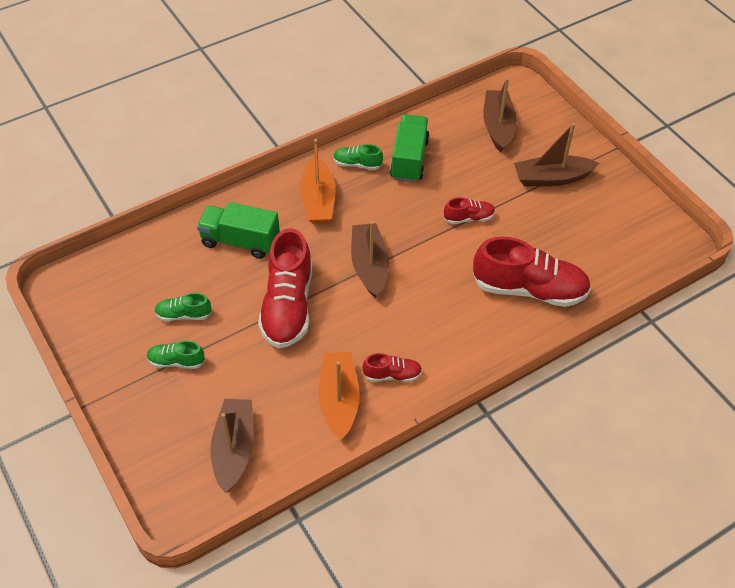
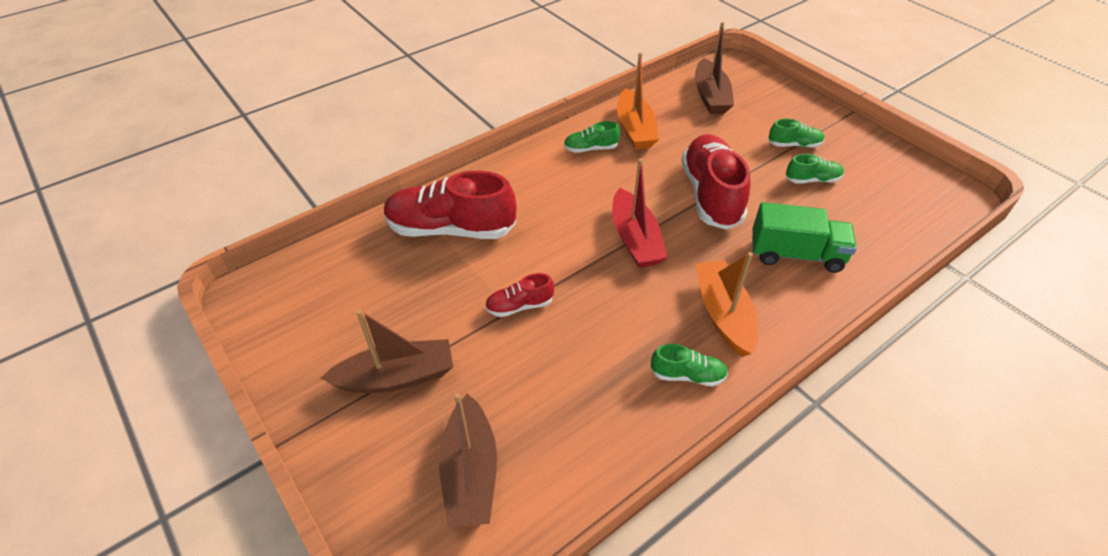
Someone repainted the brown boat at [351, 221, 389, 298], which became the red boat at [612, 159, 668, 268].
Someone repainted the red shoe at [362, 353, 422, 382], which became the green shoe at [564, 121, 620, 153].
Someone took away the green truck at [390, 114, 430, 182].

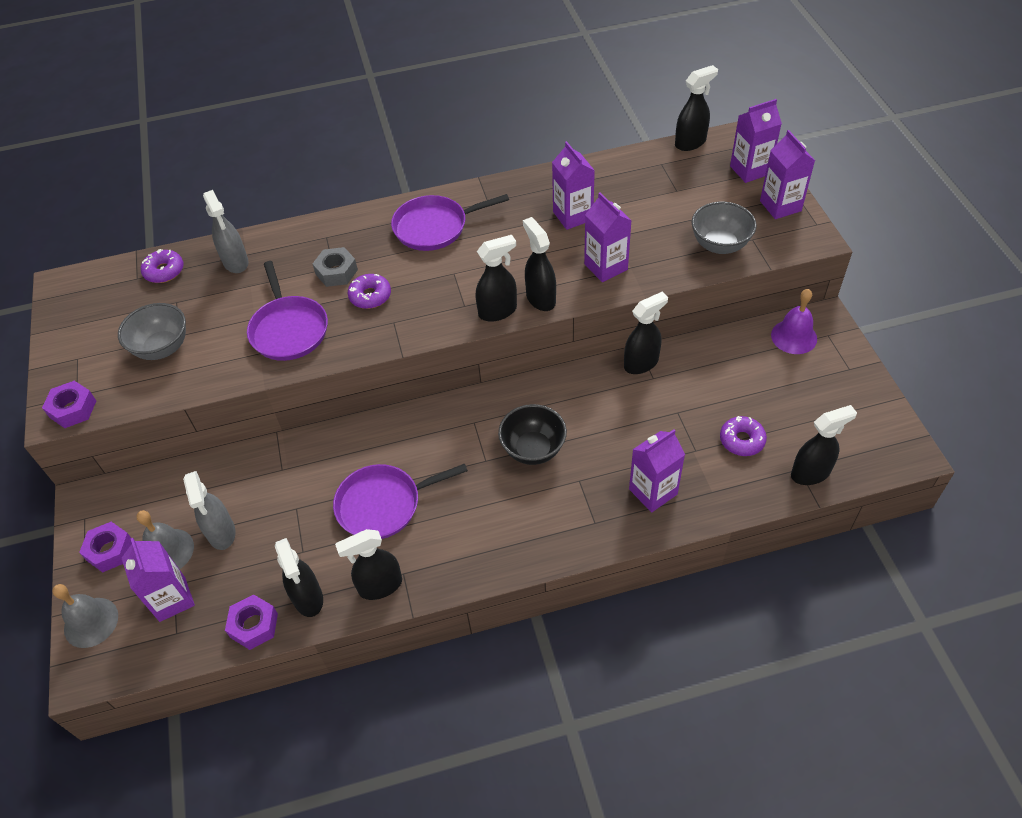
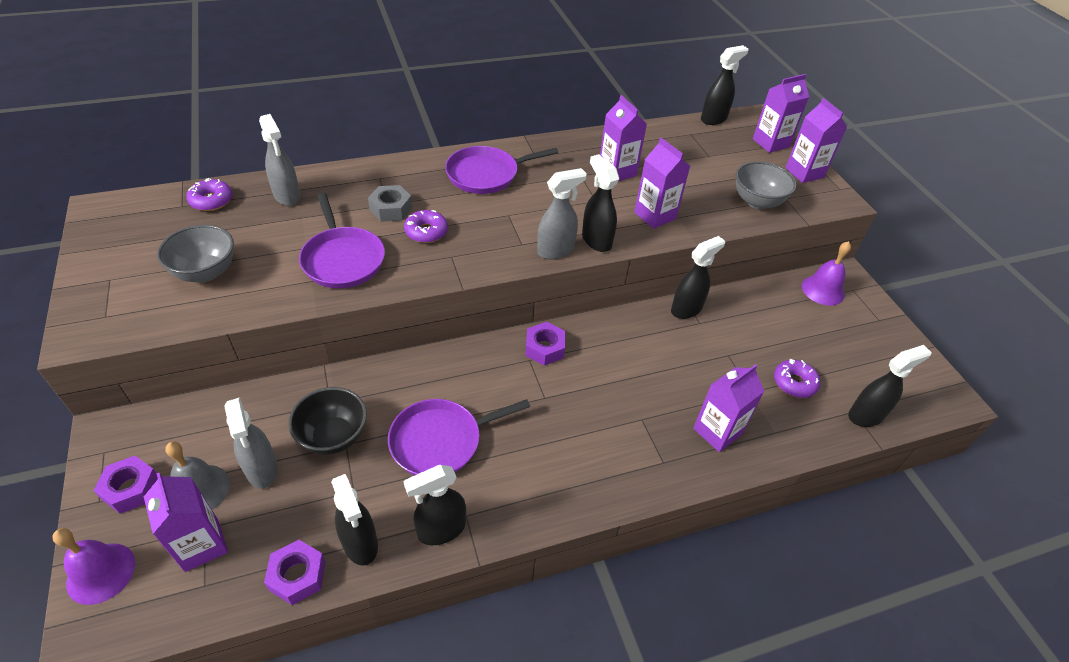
Someone carried the purple nut from [42, 381, 96, 428] to [525, 322, 565, 366].
Someone repainted the grey bell at [52, 584, 118, 648], which became the purple bell at [52, 528, 135, 605].
Someone repainted the black spray bottle at [476, 235, 517, 322], which became the grey spray bottle at [537, 168, 587, 259].
Someone carried the black bowl from [498, 404, 567, 465] to [288, 387, 367, 455].

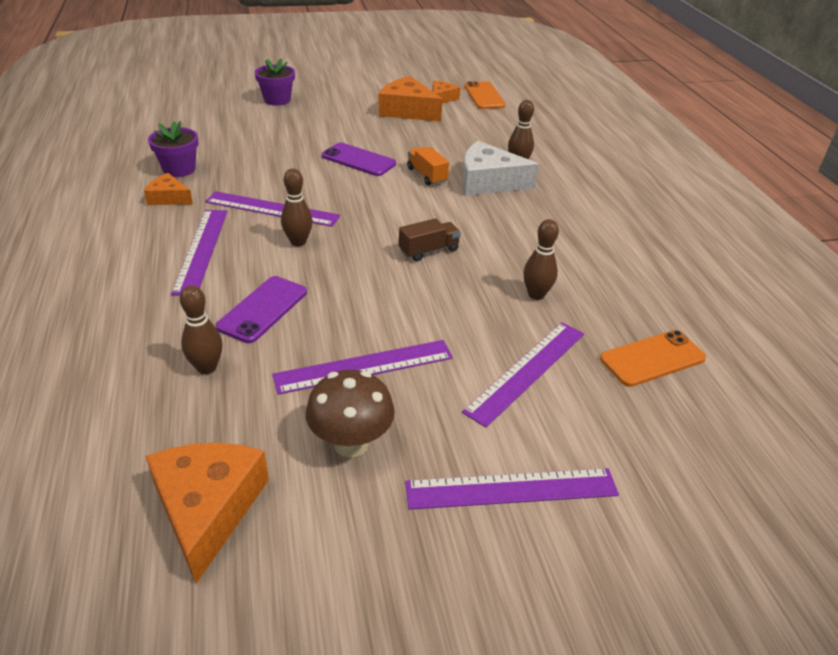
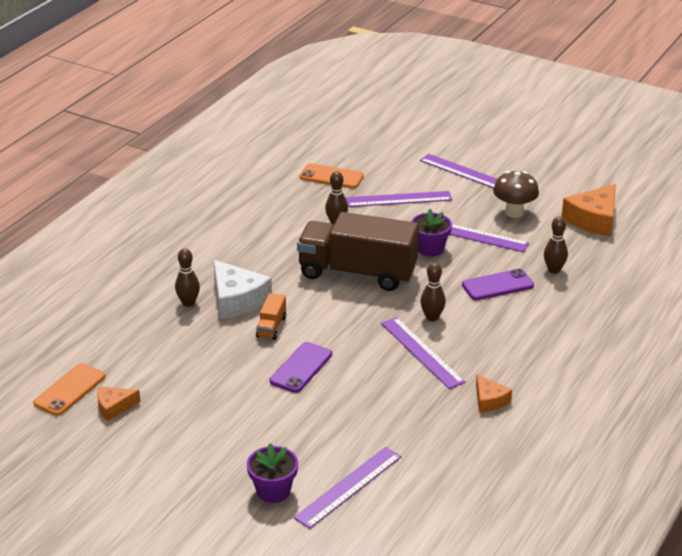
Someone carried the purple flower pot from [148, 121, 199, 177] to [411, 209, 452, 256].
Someone carried the purple ruler from [171, 210, 227, 296] to [294, 447, 402, 529].
Someone rotated the purple phone at [322, 142, 396, 176] by 45 degrees clockwise.
Someone took away the orange cheese at [379, 76, 443, 122].
Someone scaled the brown truck at [399, 218, 461, 262] by 2.49.

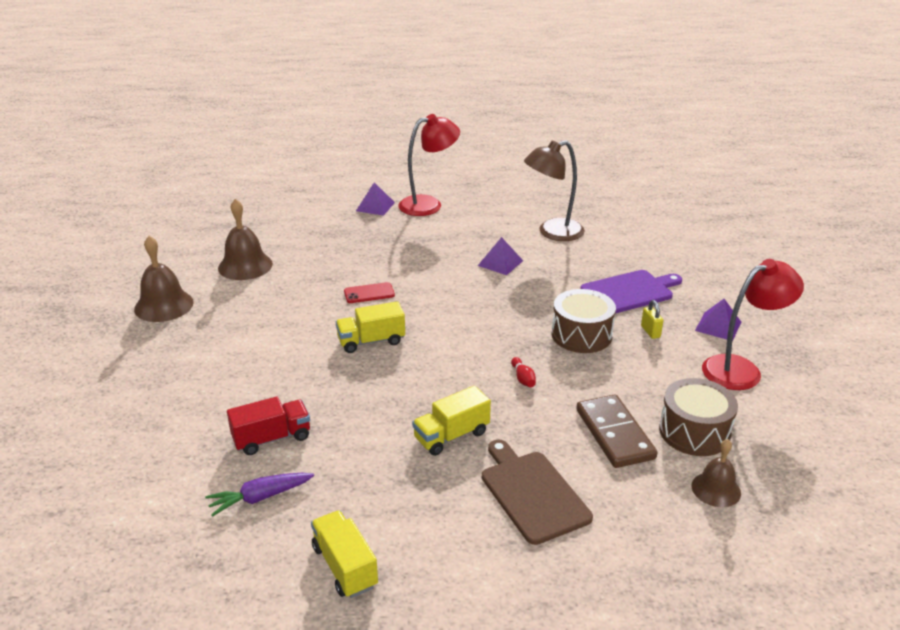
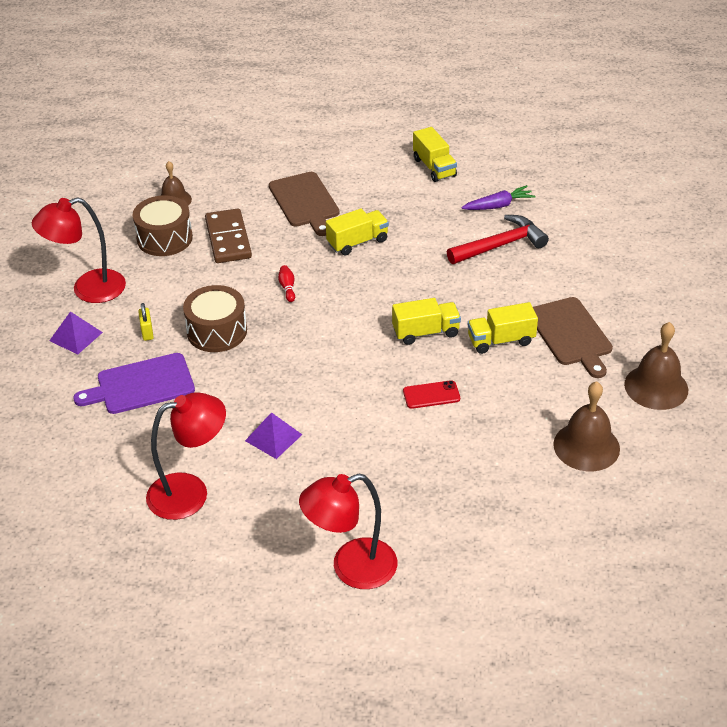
Someone swapped the red truck at [227, 397, 310, 455] for the red hammer at [447, 215, 549, 264].
Someone took away the purple pyramid at [356, 182, 395, 216].
Someone repainted the brown lamp at [524, 140, 585, 241], which became the red lamp at [146, 392, 226, 520].
Someone put down the yellow truck at [468, 302, 538, 354].
Someone put down the brown cutting board at [533, 297, 613, 378].

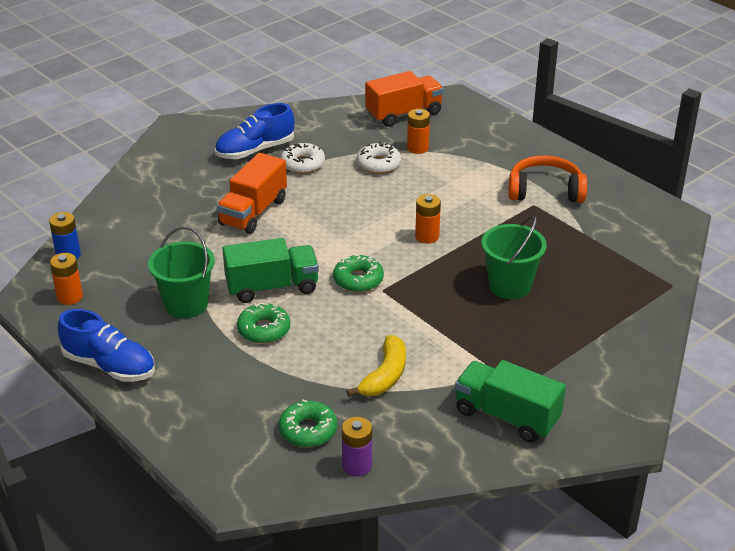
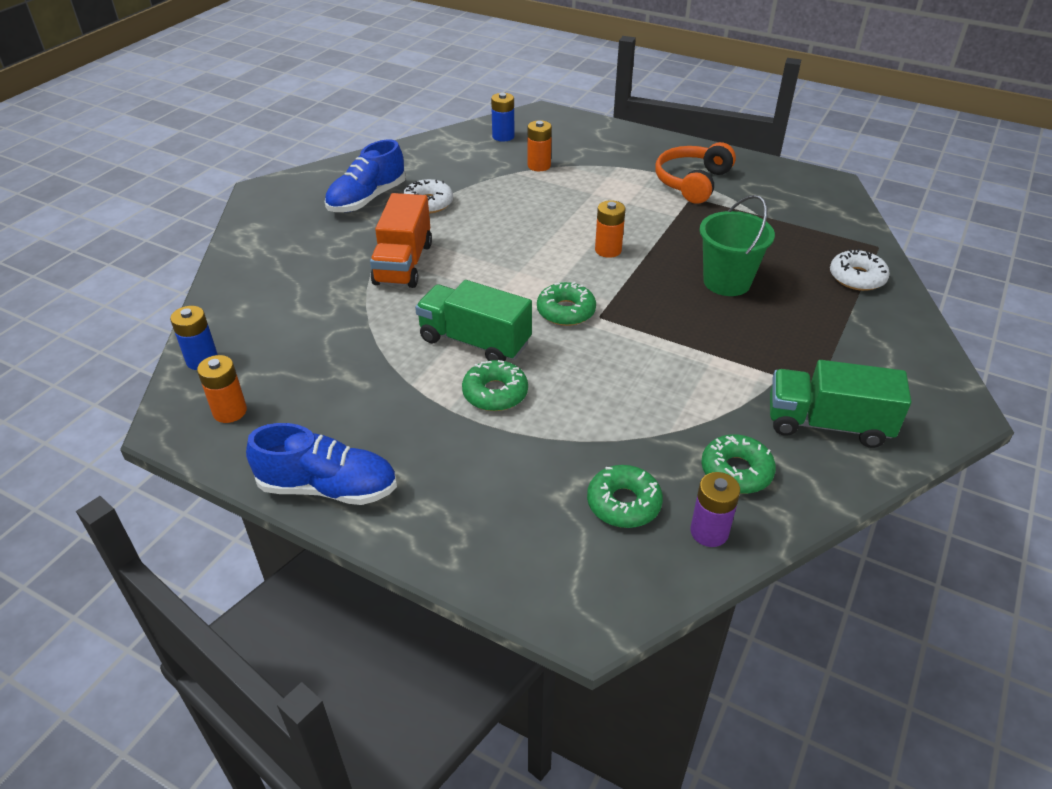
Someone took away the green bucket at [148, 227, 215, 318].
Someone rotated the green truck at [222, 238, 319, 303] by 120 degrees counterclockwise.
Someone took away the yellow banana at [347, 335, 406, 397].
Someone carried the white donut from [357, 142, 401, 174] to [830, 249, 890, 291].
Someone swapped the orange truck at [365, 71, 444, 127] for the blue battery at [491, 93, 515, 142].
Someone rotated the orange headphones at [508, 155, 587, 203] by 45 degrees counterclockwise.
Someone put down the green donut at [701, 435, 776, 494].

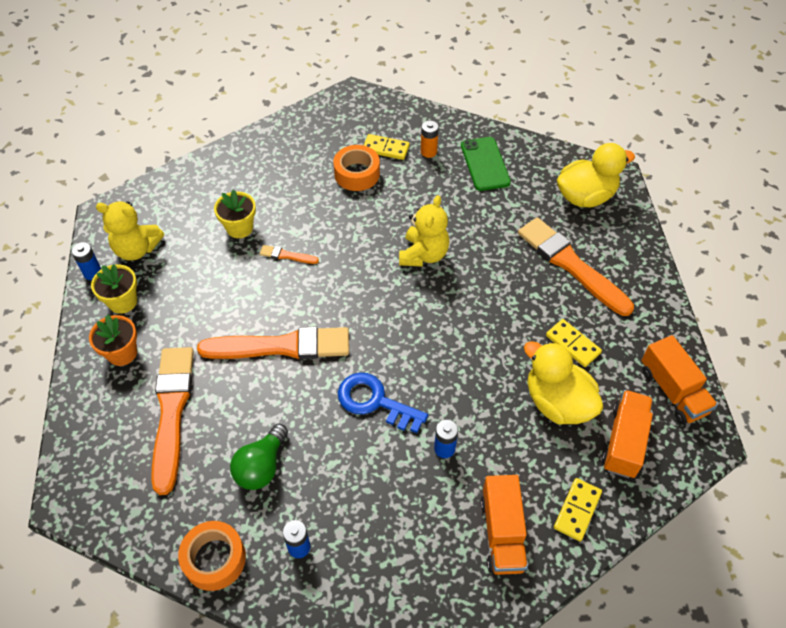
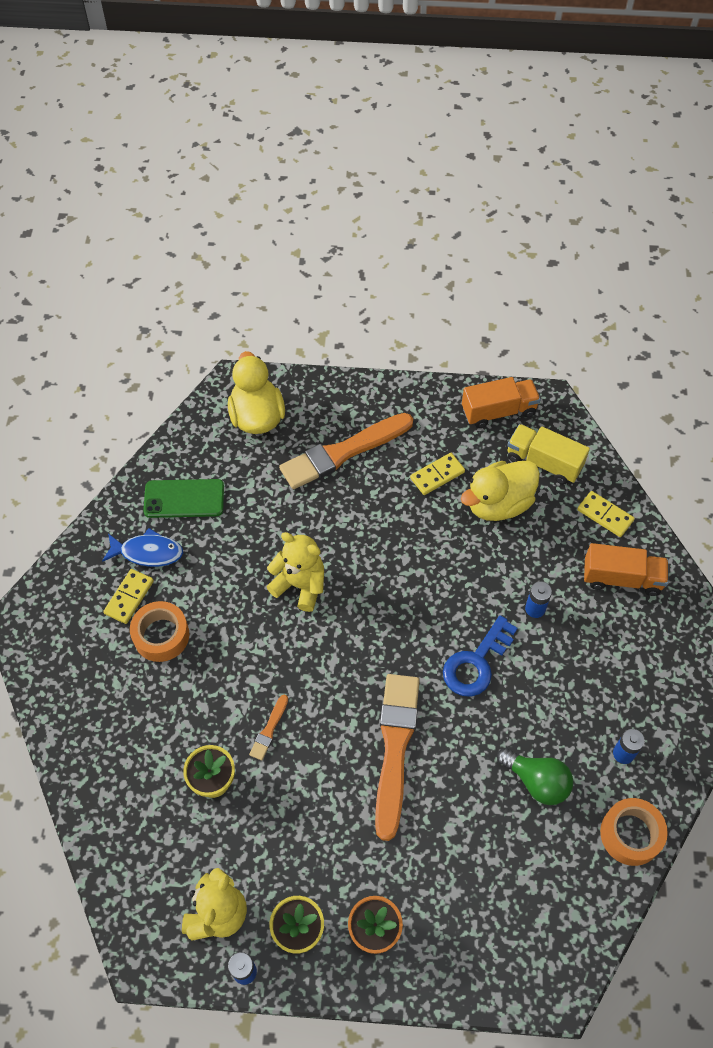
Someone took away the orange brush at [151, 347, 194, 495].
Someone swapped the orange battery at [421, 121, 439, 158] for the blue fish at [102, 528, 183, 567].
Someone repainted the orange truck at [602, 390, 653, 478], which became the yellow truck at [507, 424, 590, 485].

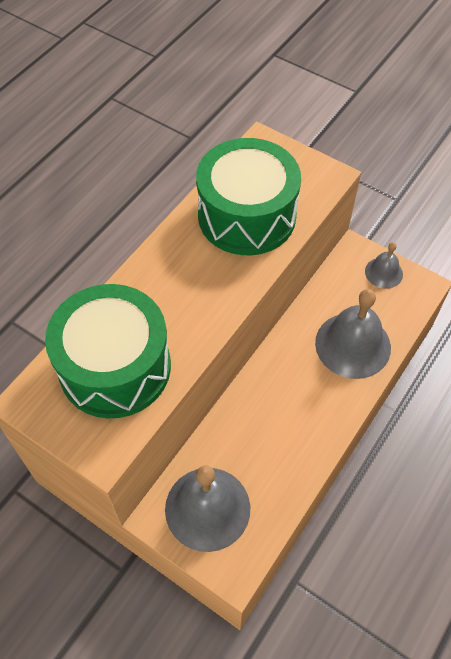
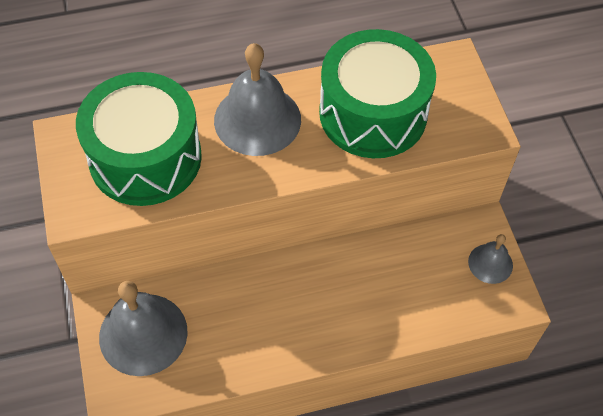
Someone carried the grey bell from [315, 289, 391, 379] to [214, 43, 301, 156].

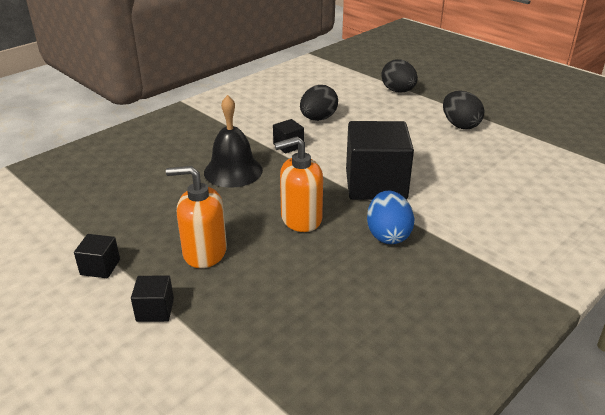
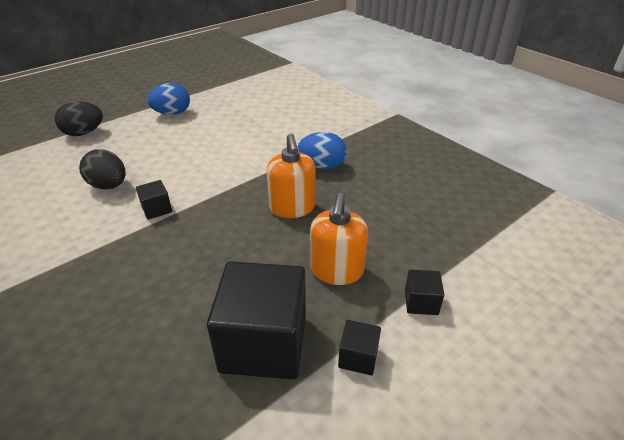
Someone took away the black bell at [204, 95, 263, 188].
Someone carried the black cube from [346, 121, 414, 200] to [207, 261, 306, 380].
Someone repainted the black egg at [443, 91, 484, 129], which became the blue egg at [147, 83, 190, 115].

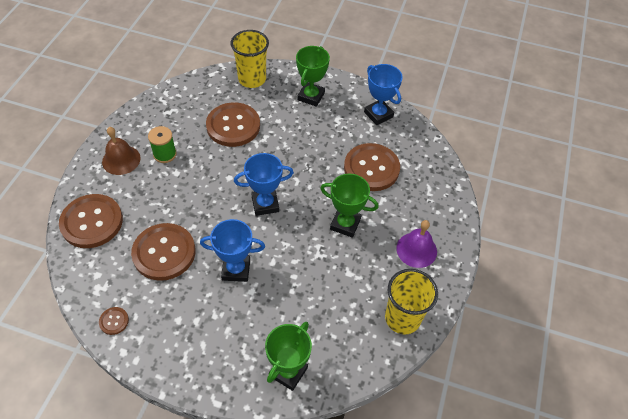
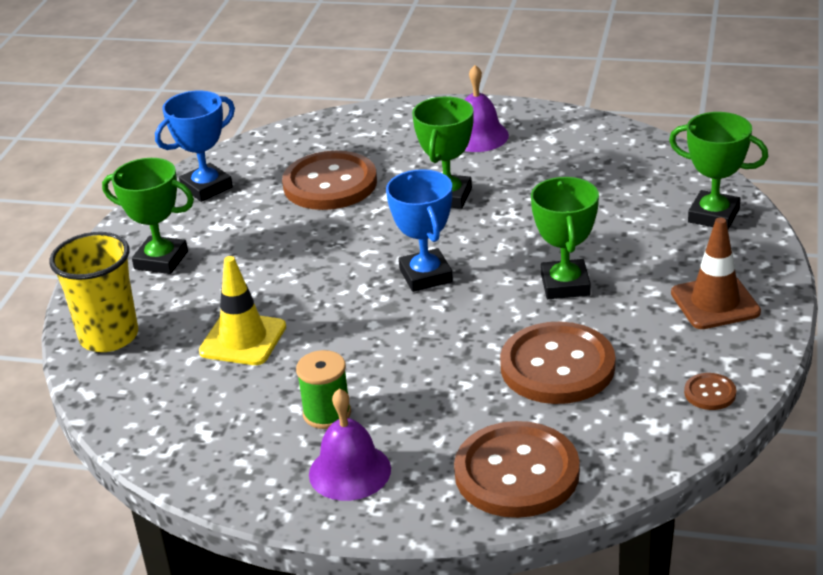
Someone repainted the brown bell at [102, 127, 141, 175], which became the purple bell at [309, 388, 391, 501].
Someone repainted the blue trophy at [200, 219, 265, 282], which became the green trophy at [531, 177, 599, 299].
Someone swapped the brown button at [206, 102, 260, 147] for the yellow traffic cone at [199, 256, 286, 365].
Someone took away the yellow cup at [385, 269, 438, 334].
Someone put down the brown traffic cone at [671, 218, 761, 329].

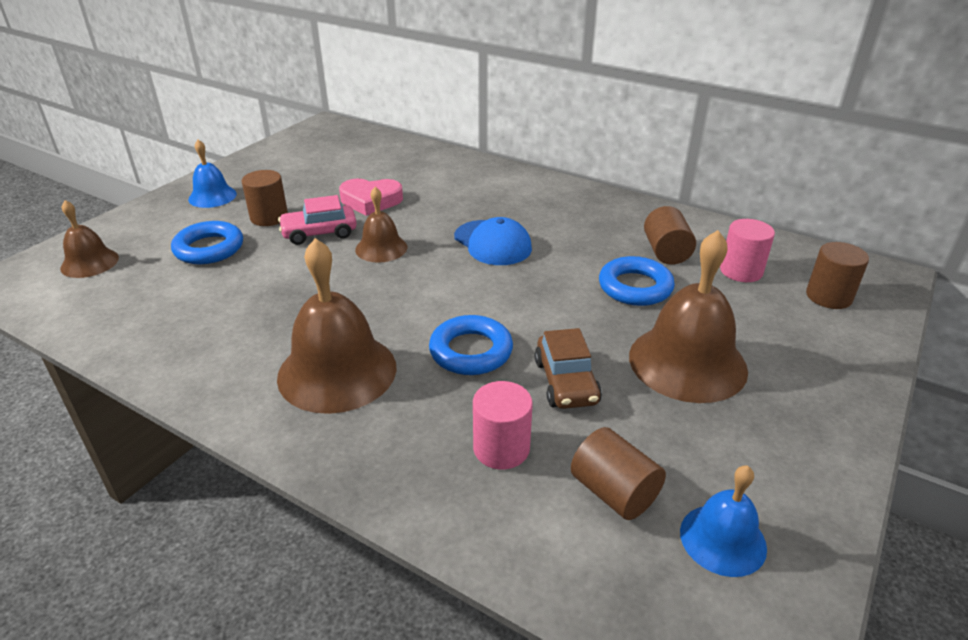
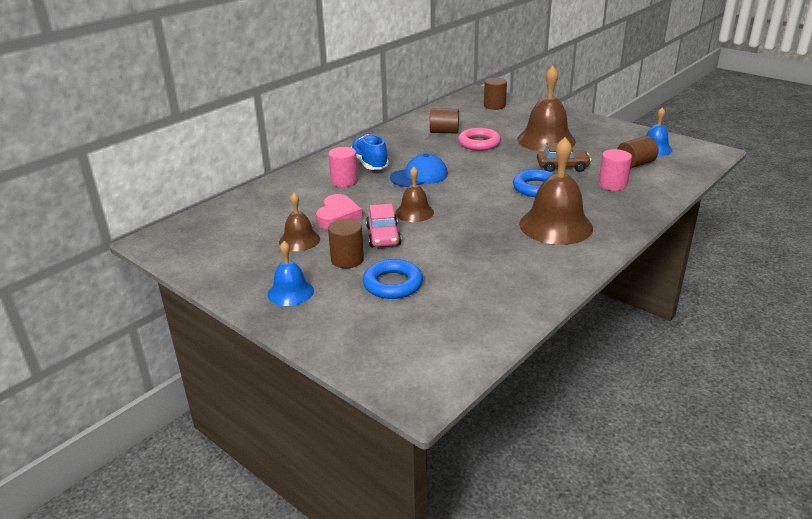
Someone carried the brown bell from [60, 200, 119, 278] to [279, 193, 320, 251].
Someone repainted the blue ring at [599, 256, 675, 306], which became the pink ring at [458, 128, 501, 151].
Someone carried the pink cylinder from [720, 219, 775, 282] to [328, 147, 358, 187].
Someone put down the blue shoe at [351, 134, 389, 170].

